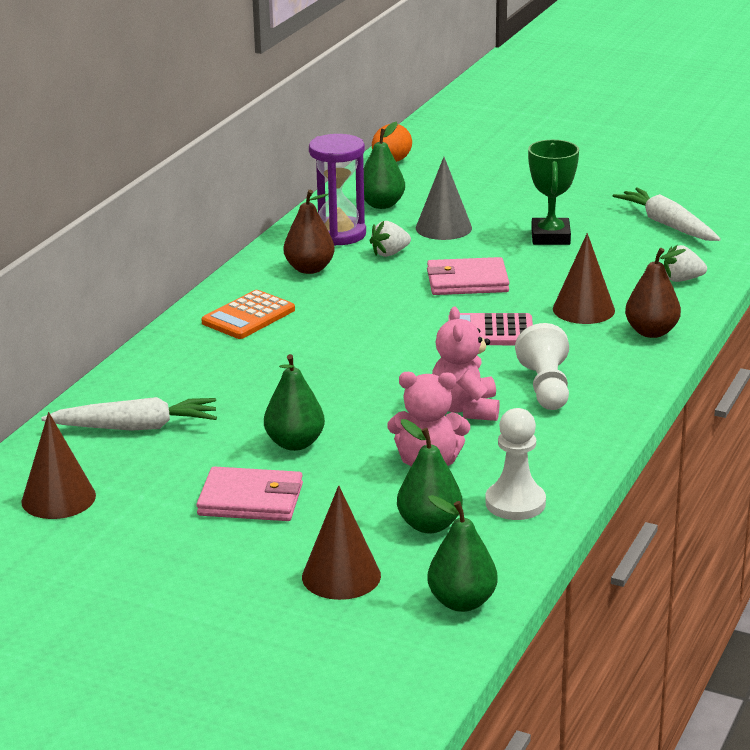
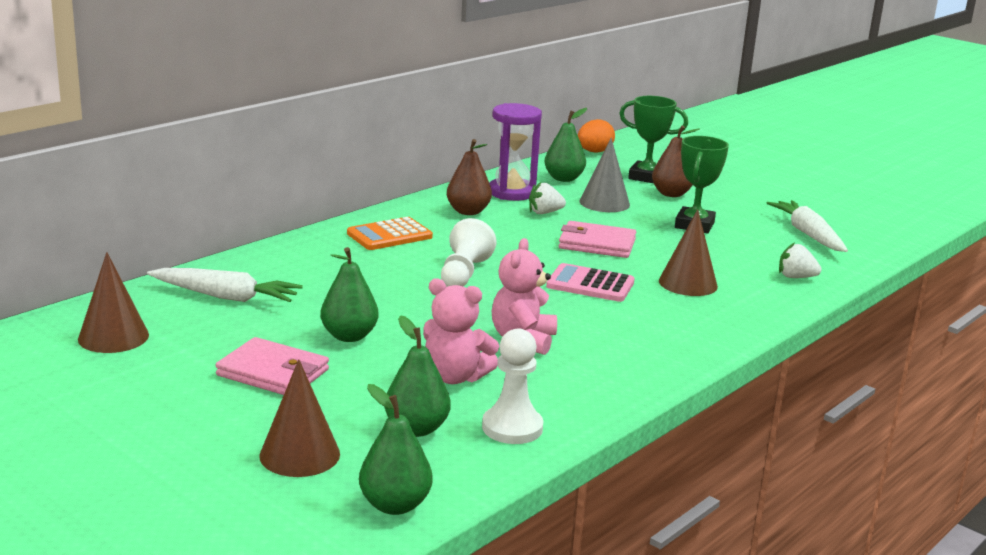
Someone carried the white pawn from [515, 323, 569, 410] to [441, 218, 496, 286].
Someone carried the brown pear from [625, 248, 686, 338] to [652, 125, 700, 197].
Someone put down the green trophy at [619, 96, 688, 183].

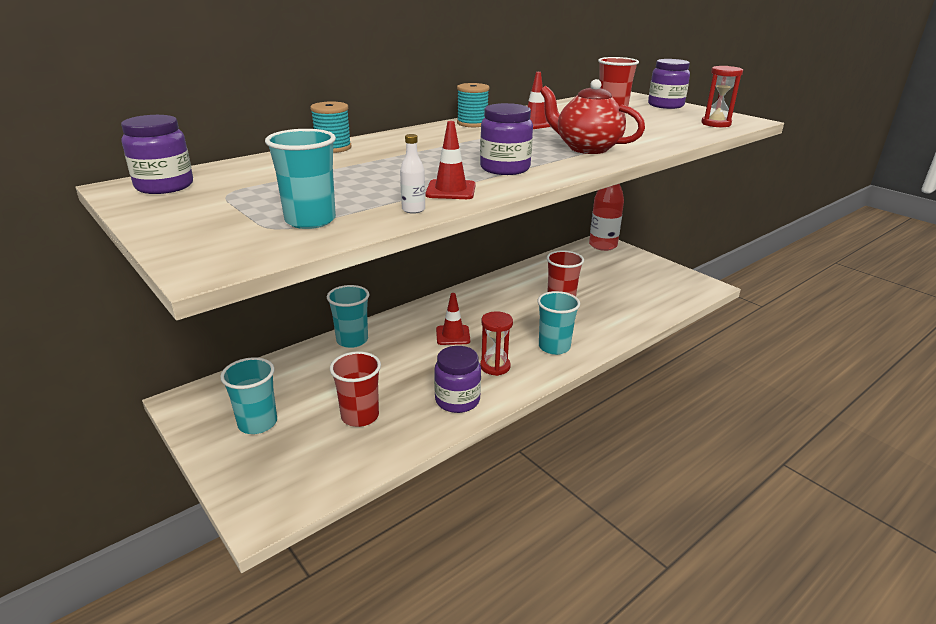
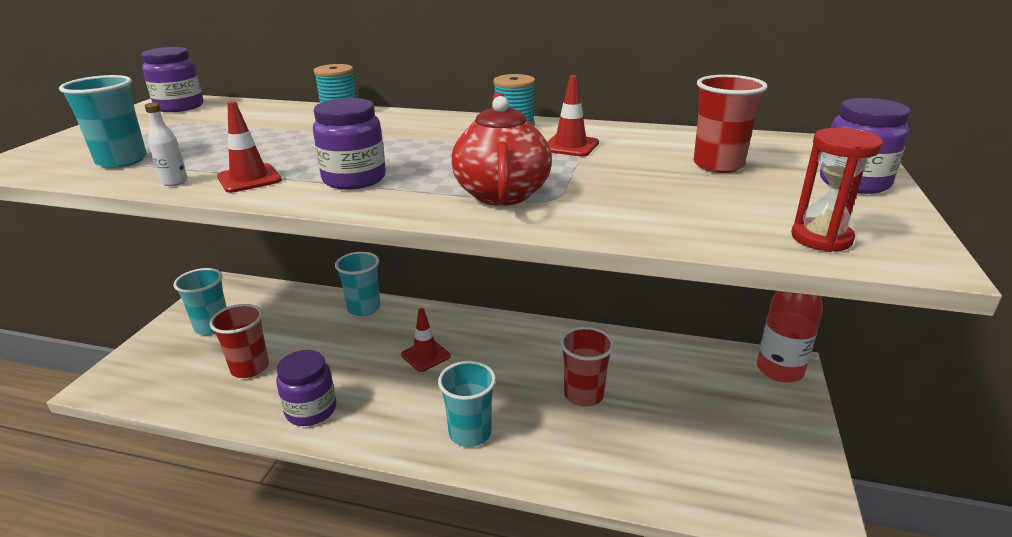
Someone took away the red hourglass at [480, 311, 513, 376].

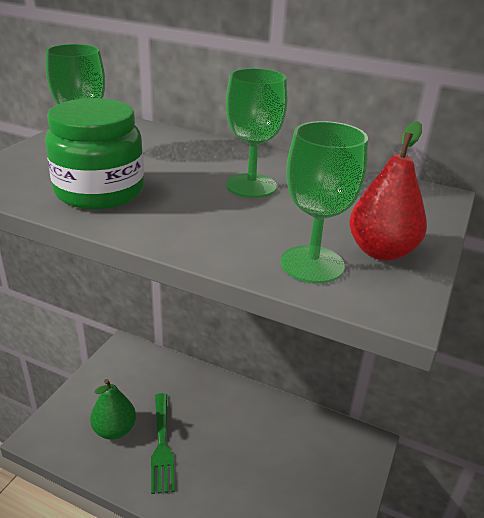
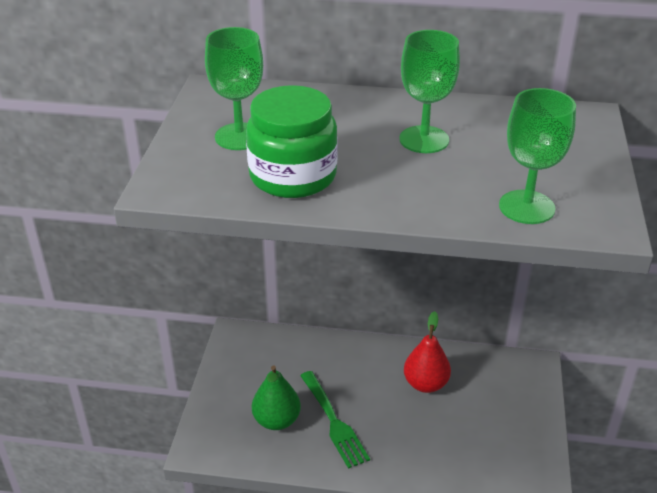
Someone carried the red pear from [349, 121, 427, 261] to [404, 311, 451, 393].

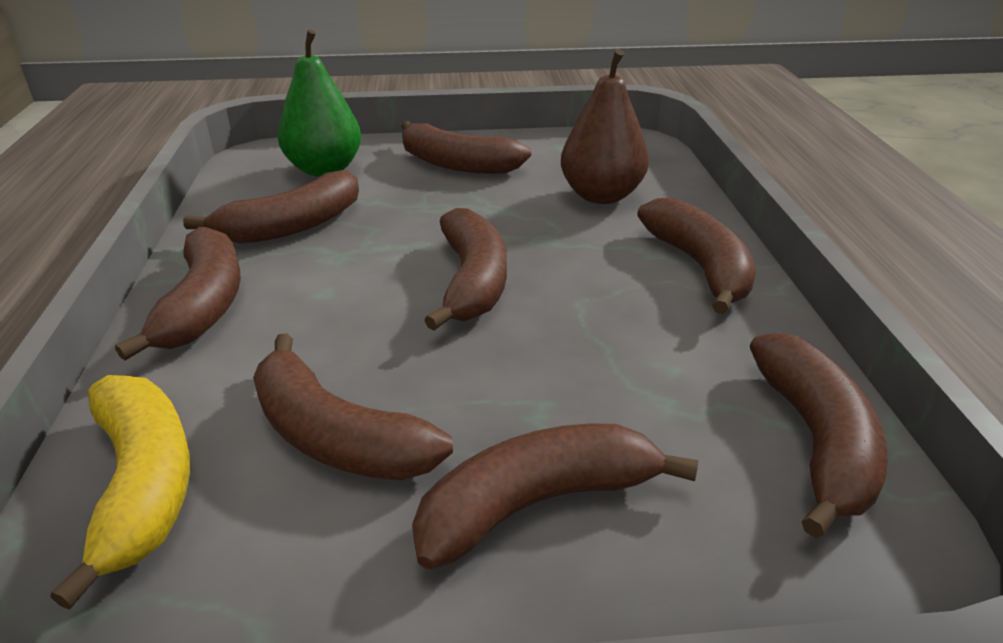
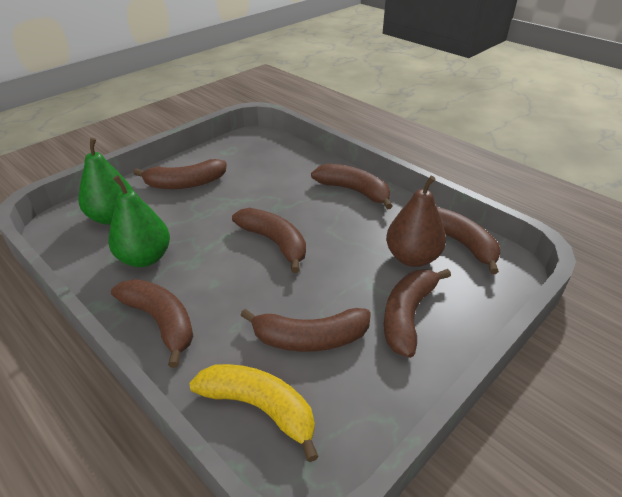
Someone swapped the brown banana at [183, 170, 359, 244] for the green pear at [108, 175, 170, 267].
Someone carried the brown pear from [561, 49, 649, 204] to [386, 176, 446, 267].

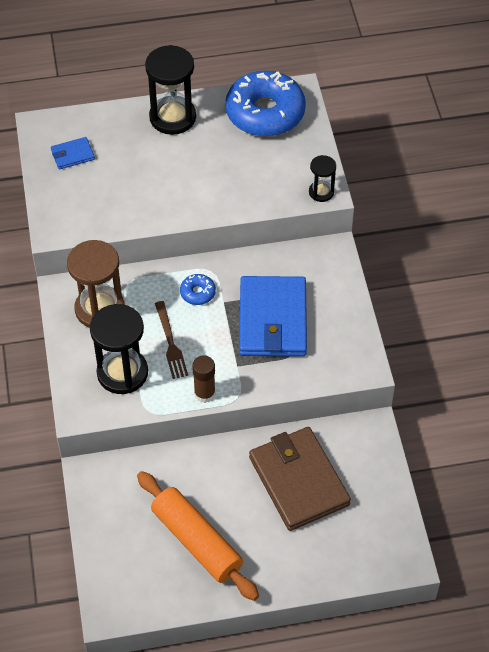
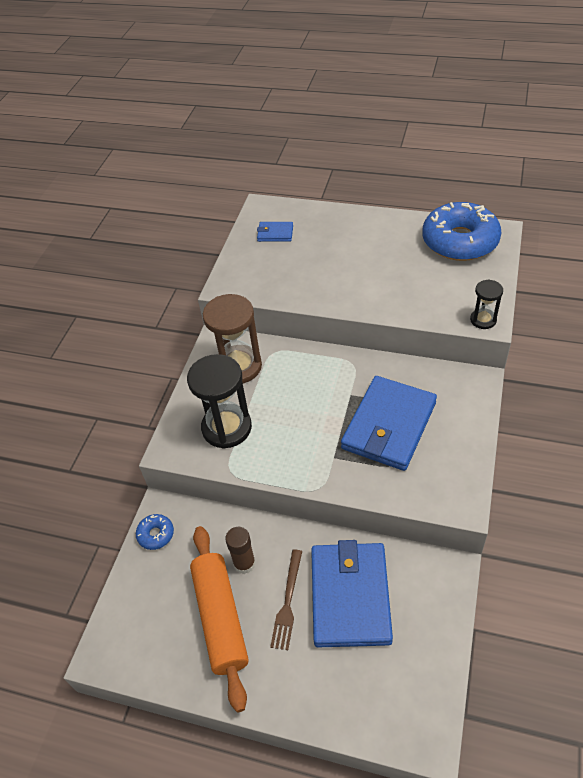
Someone took away the black hourglass at [145, 45, 196, 135].
Someone carried the brown fork from [155, 301, 188, 379] to [270, 550, 302, 650].
Someone carried the blue donut from [180, 274, 216, 305] to [136, 514, 174, 550].
Someone carried the brown glue stick from [192, 355, 216, 403] to [225, 527, 256, 574].
Someone repainted the brown wallet at [249, 427, 351, 531], which became the blue wallet at [311, 540, 393, 647].

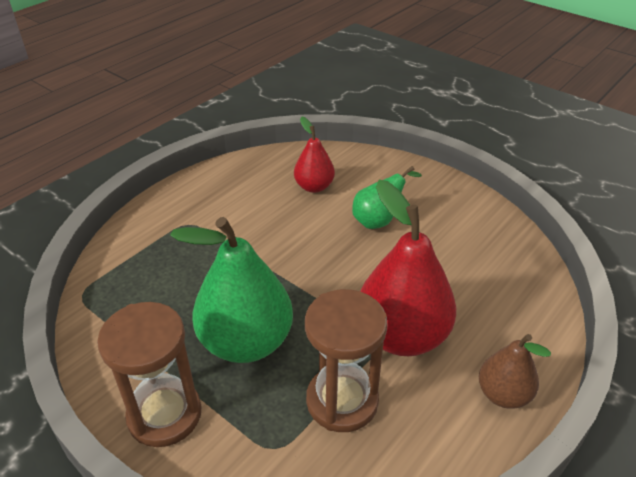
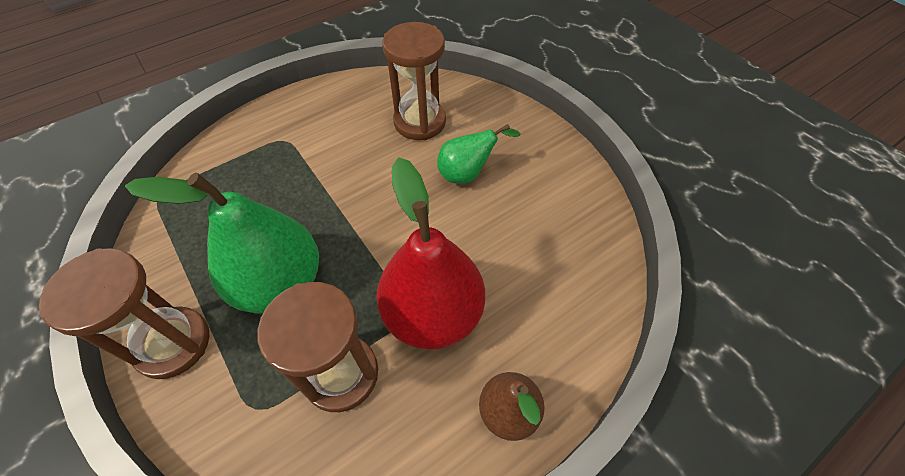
Someone swapped the red pear at [294, 116, 335, 193] for the brown hourglass at [382, 22, 446, 140].

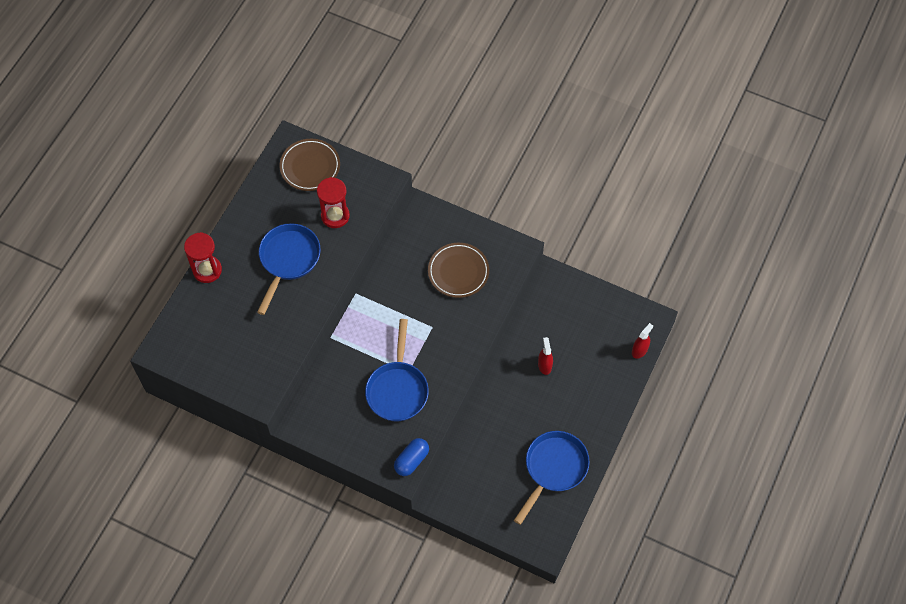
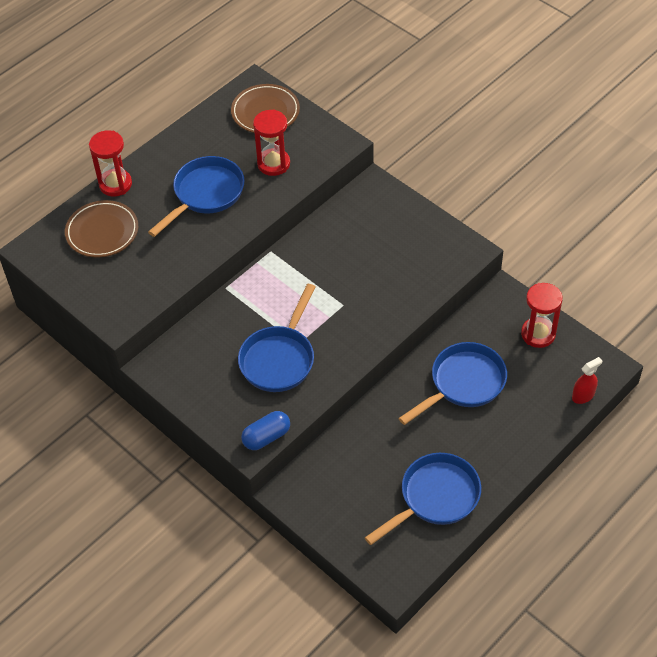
Someone carried the brown plate from [428, 243, 489, 298] to [65, 200, 138, 257].
Someone swapped the red spray bottle at [538, 337, 553, 375] for the blue pan at [398, 342, 507, 425].
Someone put down the red hourglass at [521, 283, 563, 348].

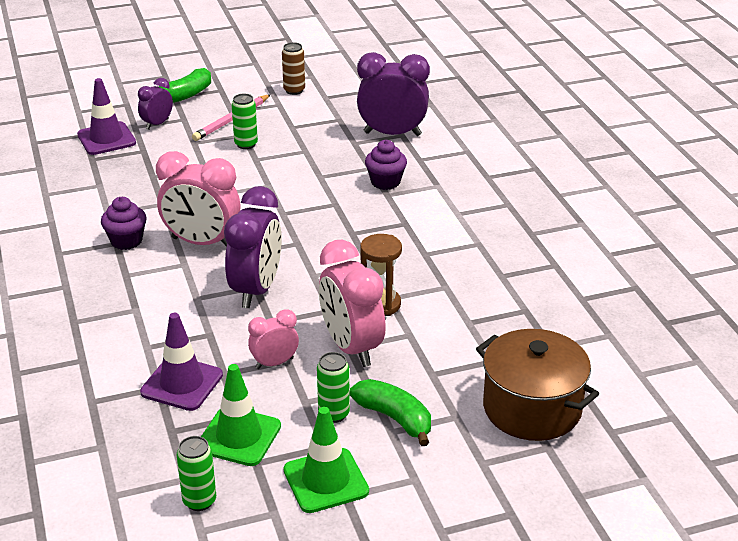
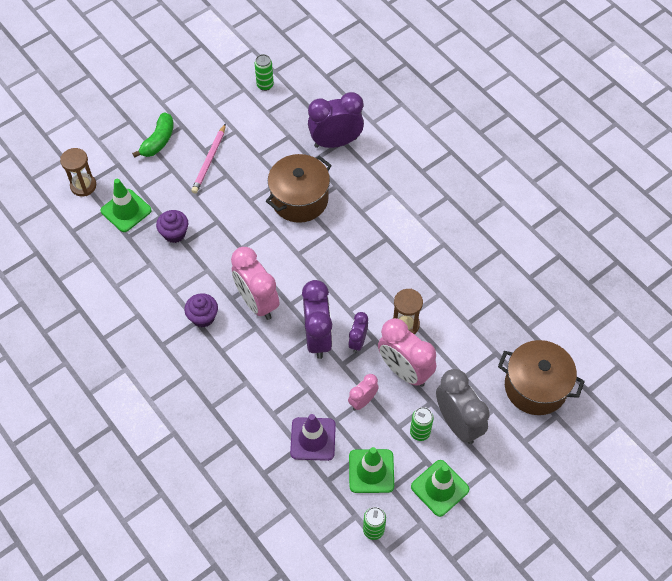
Someone repainted the purple traffic cone at [77, 78, 136, 155], which became the green traffic cone at [101, 179, 152, 232].
Someone carried the purple clock from [138, 78, 173, 130] to [348, 312, 368, 353].
Someone rotated the pink clock at [156, 151, 240, 247] by 60 degrees clockwise.
Someone carried the green can from [232, 94, 258, 149] to [255, 54, 274, 91].
Someone took away the brown can at [282, 42, 305, 95].
Someone swapped the green banana at [350, 379, 431, 446] for the grey clock at [436, 369, 490, 444].
Someone carried the purple cupcake from [365, 140, 407, 190] to [156, 210, 188, 243].
Someone put down the brown hourglass at [60, 148, 96, 196].
Someone put down the brown pot at [266, 154, 332, 223].

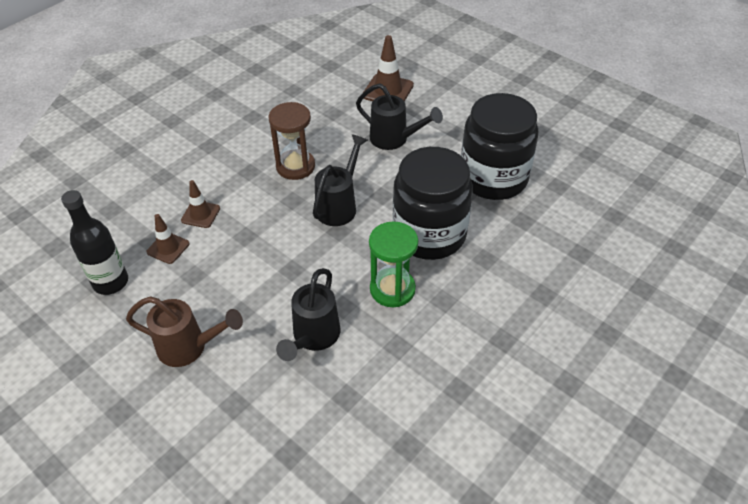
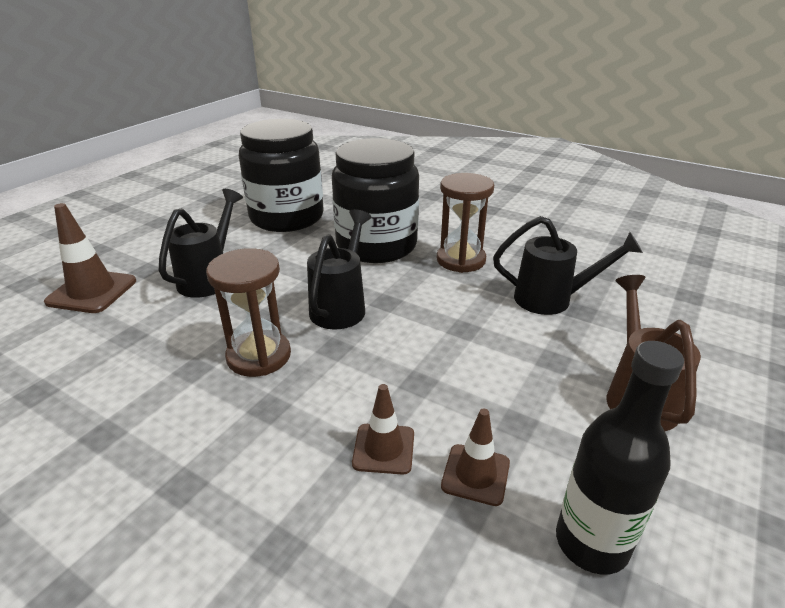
Someone rotated the black watering can at [313, 134, 368, 226] by 90 degrees clockwise.
Someone repainted the green hourglass at [369, 221, 418, 307], which became the brown hourglass at [437, 173, 494, 273].

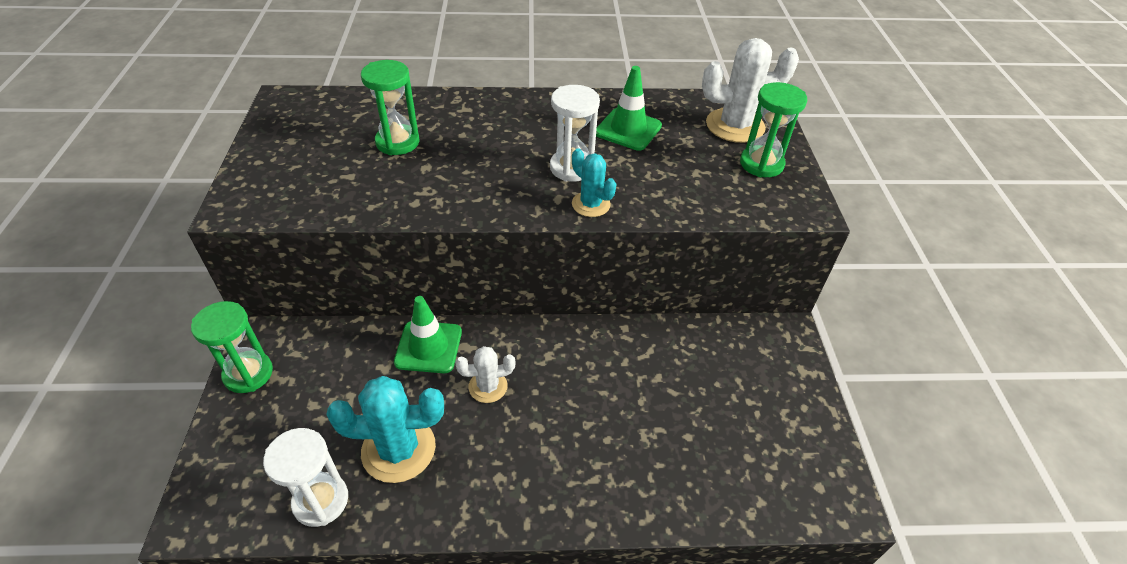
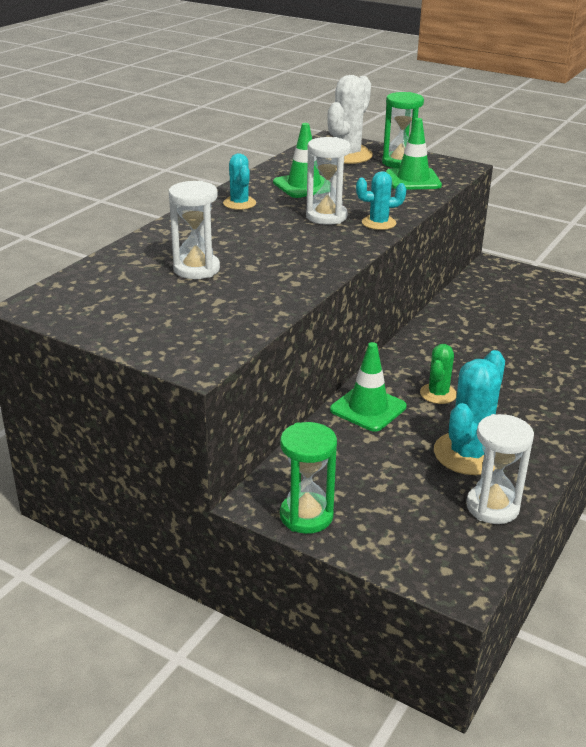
Someone repainted the green hourglass at [361, 60, 419, 155], which became the white hourglass at [169, 181, 220, 279].
Someone repainted the white cactus at [455, 346, 515, 403], which became the green cactus at [420, 344, 457, 404].
Someone put down the turquoise cactus at [223, 153, 256, 210].
Someone put down the green traffic cone at [386, 118, 442, 190].

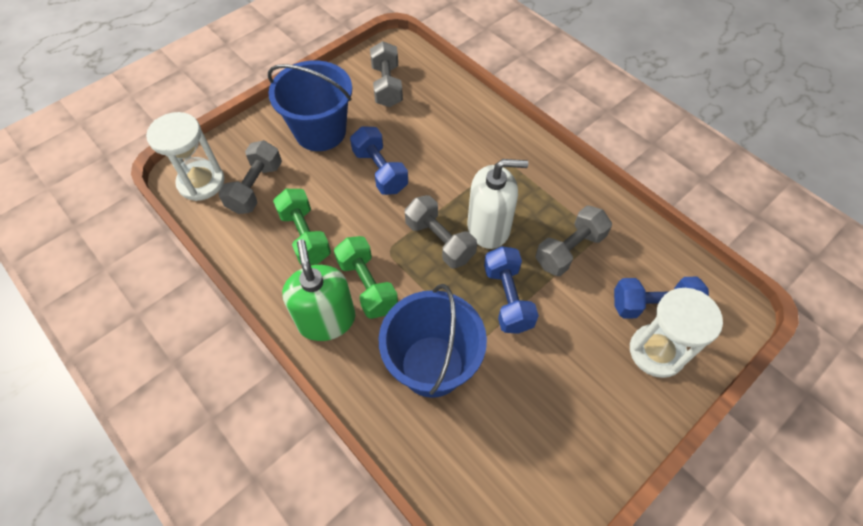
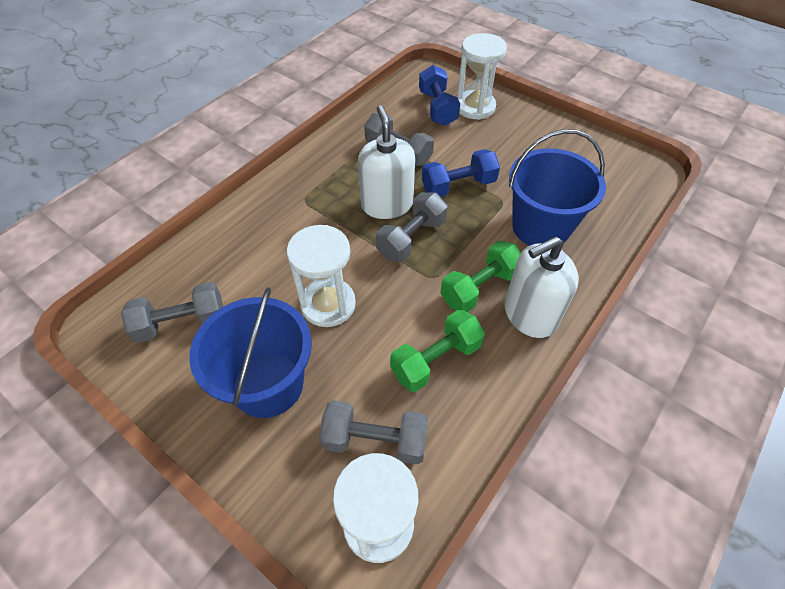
Someone repainted the green soap dispenser at [282, 239, 355, 341], which became the white soap dispenser at [504, 237, 579, 338].
Someone swapped the blue dumbbell at [350, 126, 408, 195] for the white hourglass at [287, 225, 356, 327].

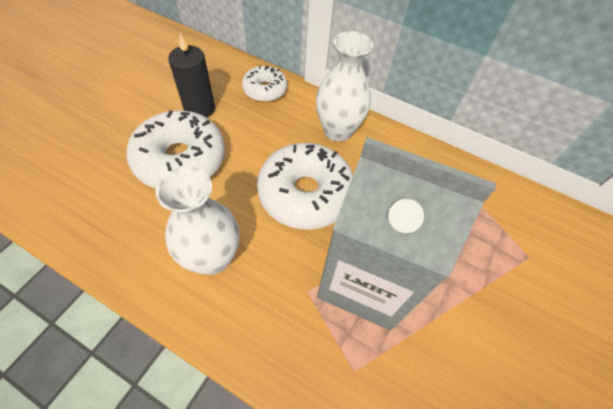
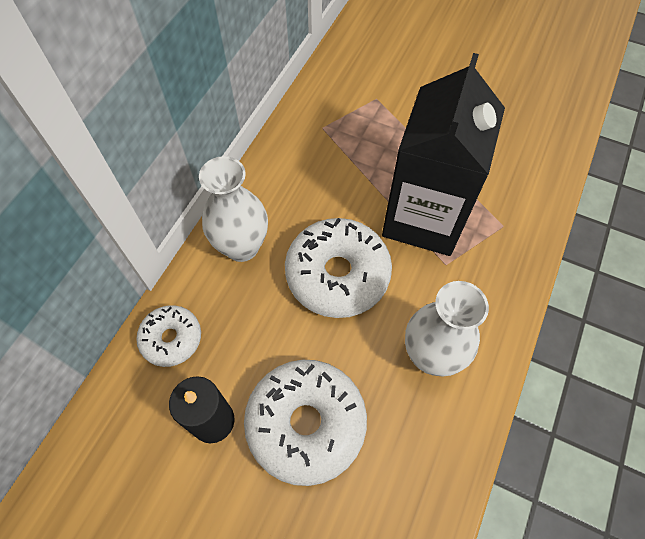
Someone repainted the grey carton at [317, 137, 497, 330], which became the black carton at [382, 53, 505, 256].

